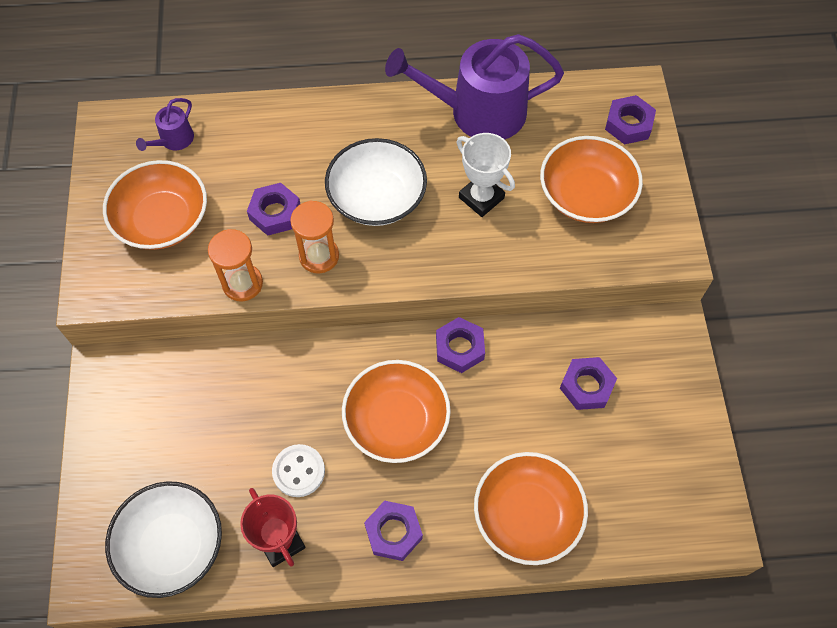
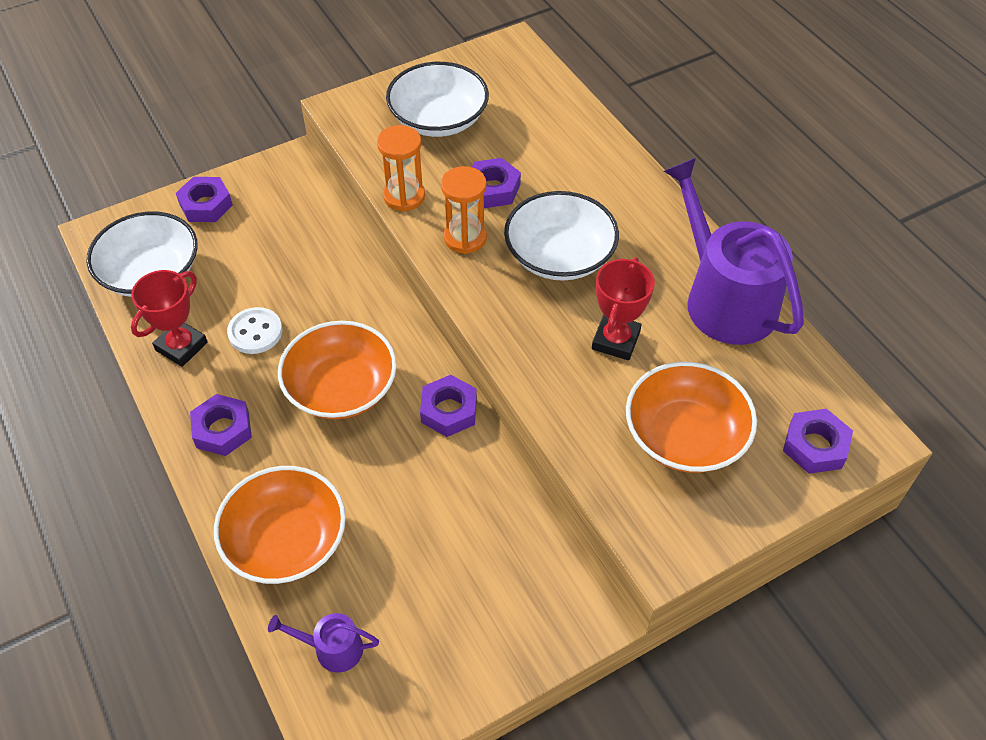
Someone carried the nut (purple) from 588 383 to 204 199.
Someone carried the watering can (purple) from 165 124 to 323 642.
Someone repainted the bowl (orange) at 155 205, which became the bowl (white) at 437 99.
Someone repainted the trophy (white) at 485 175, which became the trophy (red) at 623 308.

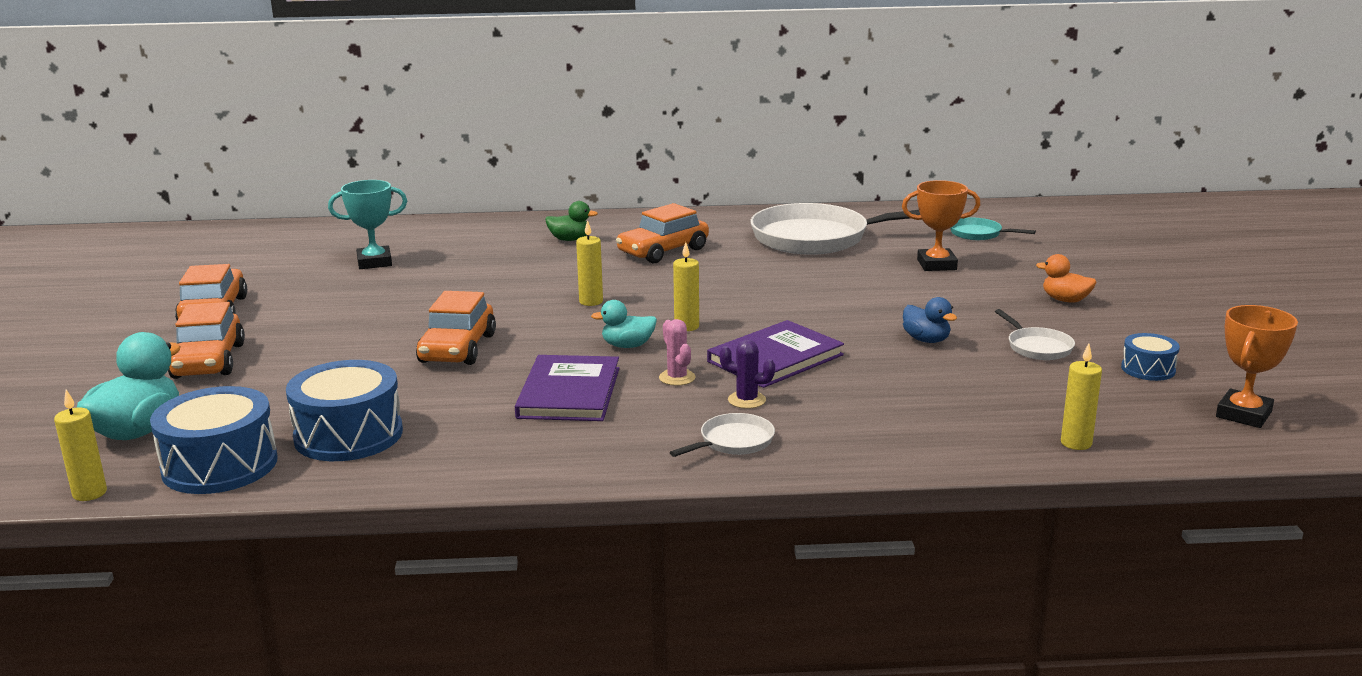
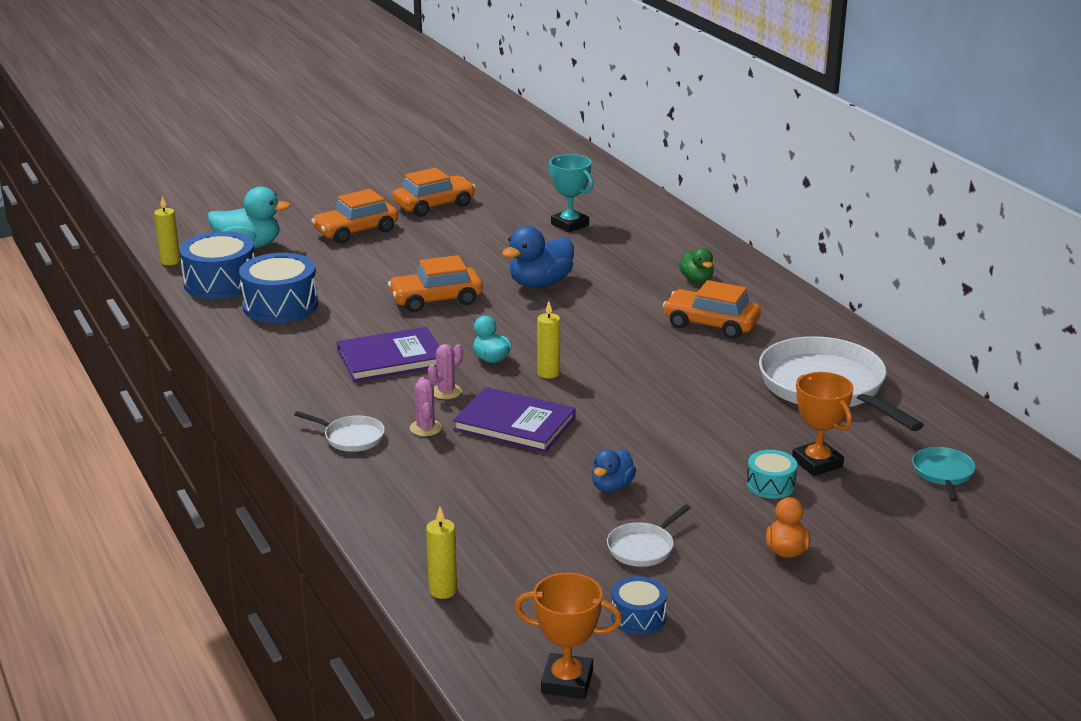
Someone repainted the cactus (purple) at 747 374, which became the cactus (pink) at 426 406.
Someone put down the duck (blue) at 538 257.
Someone put down the drum (turquoise) at 772 474.
Someone took away the candle (yellow) at 589 263.

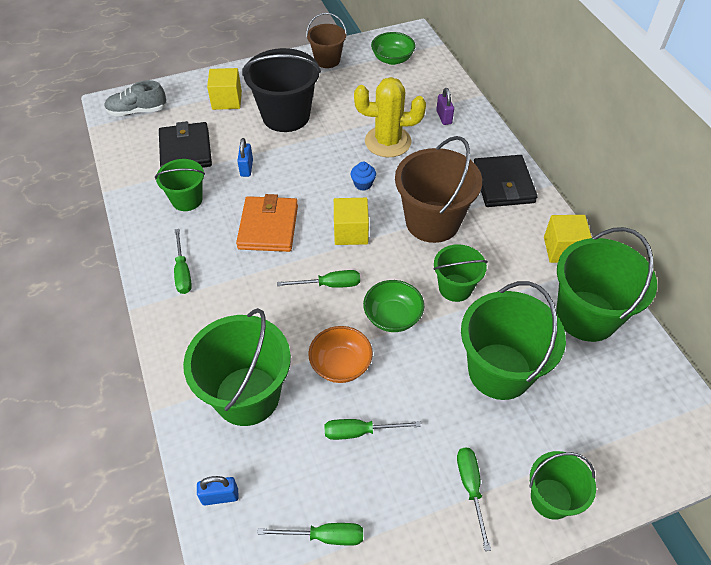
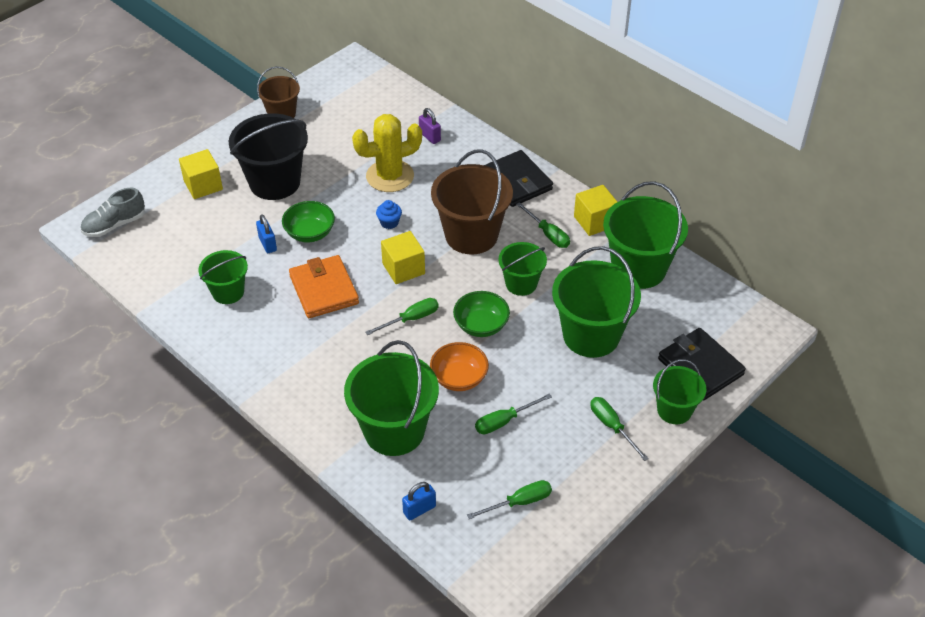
Someone carried the bowl (green) from 393 48 to 308 221.
Someone carried the screwdriver (green) from 183 261 to 543 225.
Someone carried the wallet (black) from 185 144 to 702 364.

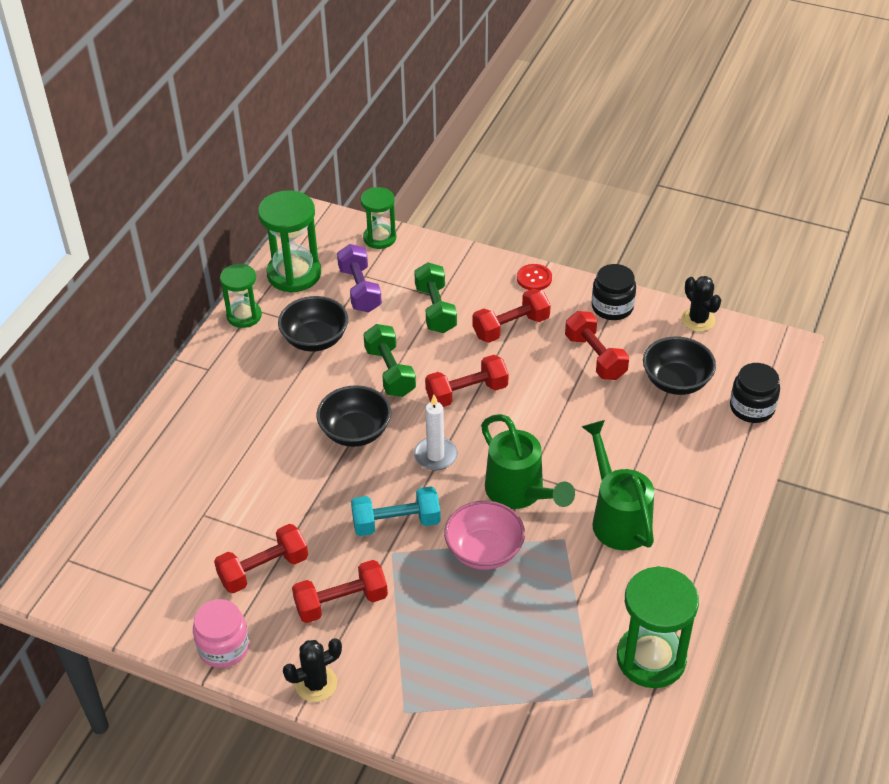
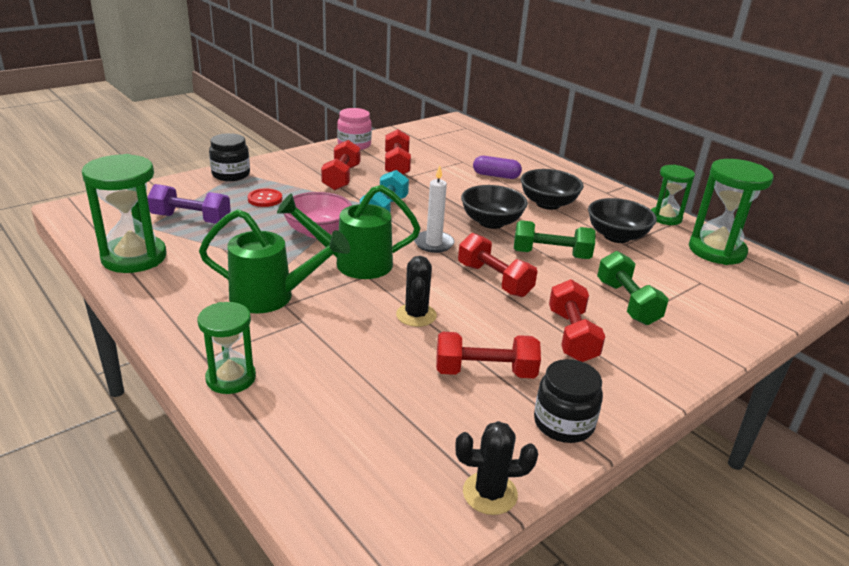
Someone carried the dumbbell (purple) from 359 278 to 189 204.
Someone carried the hourglass (green) from 378 218 to 227 348.
Someone carried the jar (black) from 755 393 to 229 157.
Someone carried the button (red) from 534 277 to 264 198.
Someone carried the cactus (black) from 312 670 to 416 291.
Someone rotated the dumbbell (red) at 467 381 by 45 degrees counterclockwise.
Someone put down the capsule (purple) at 497 167.
Someone carried the bowl (black) from 679 366 to 552 189.
Someone rotated the dumbbell (green) at 435 298 by 60 degrees clockwise.

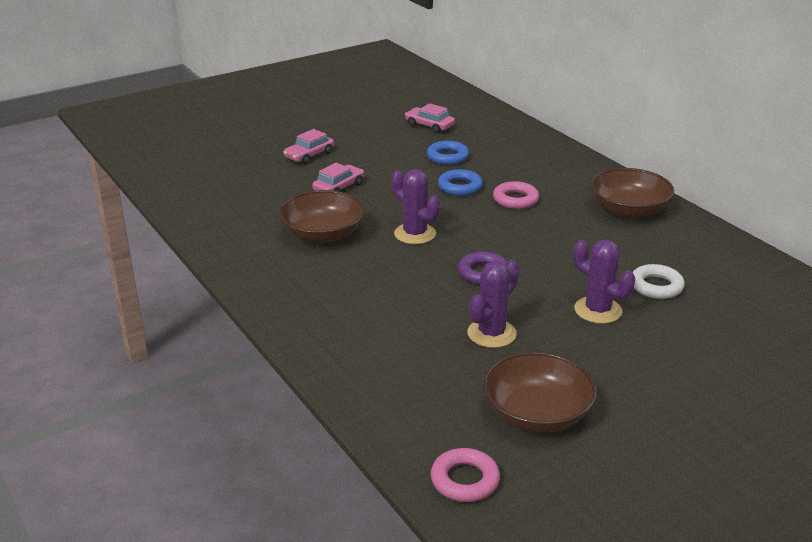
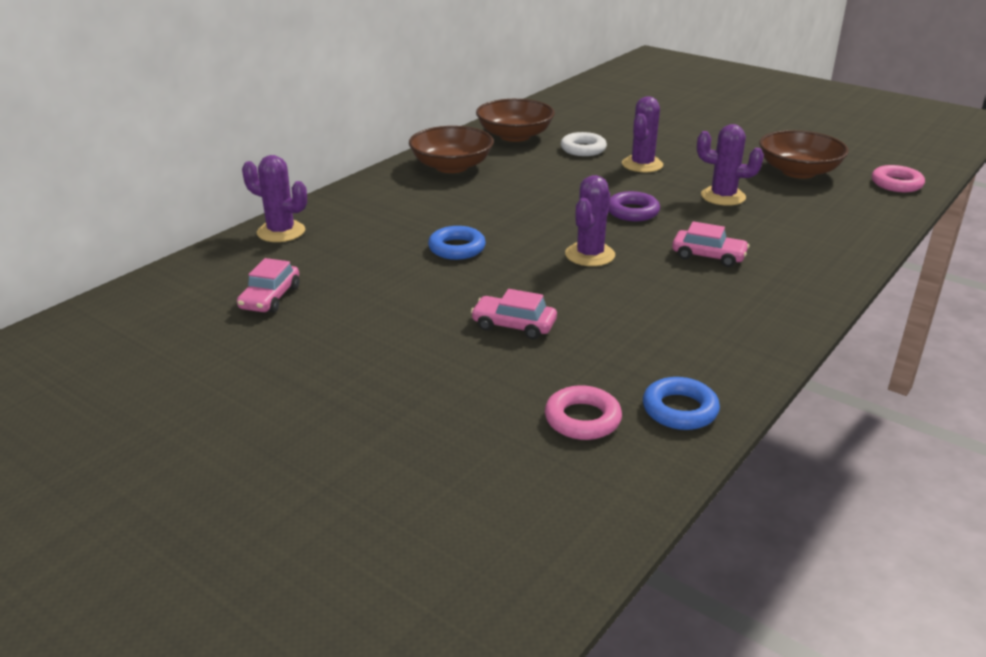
Someone put down the cactus (purple) at 274 198.
Someone carried the bowl (brown) from 321 216 to 515 120.
Someone carried the ring (pink) from 516 195 to 583 412.
Someone carried the ring (blue) from 448 153 to 681 403.
Someone carried the car (pink) from 308 146 to 711 244.

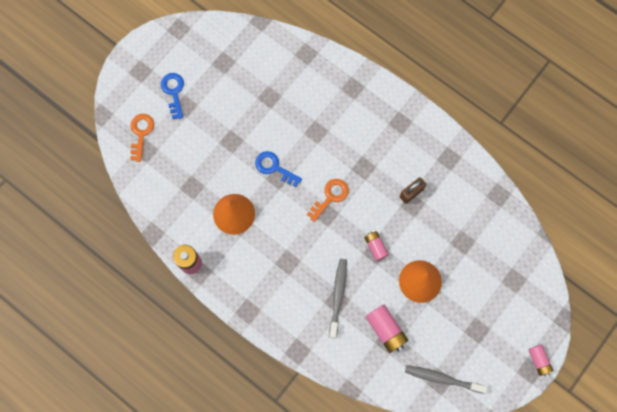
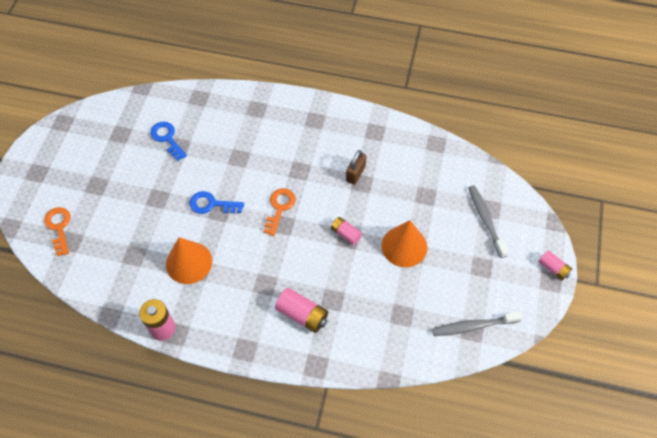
Someone carried the key (blue) from 172 96 to 168 141.
Someone carried the battery (pink) from 387 329 to 301 310.
Someone carried the toothbrush (grey) from 338 298 to 488 221.

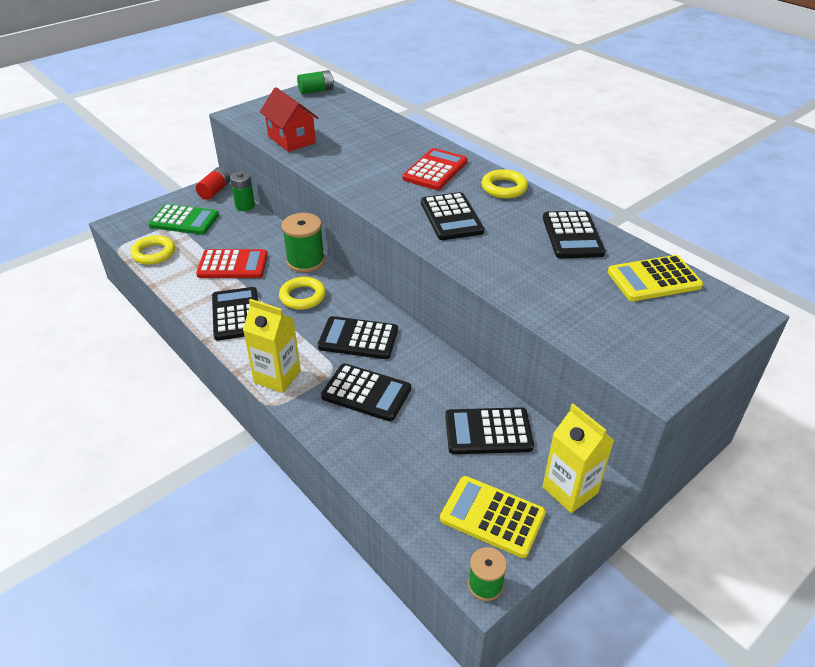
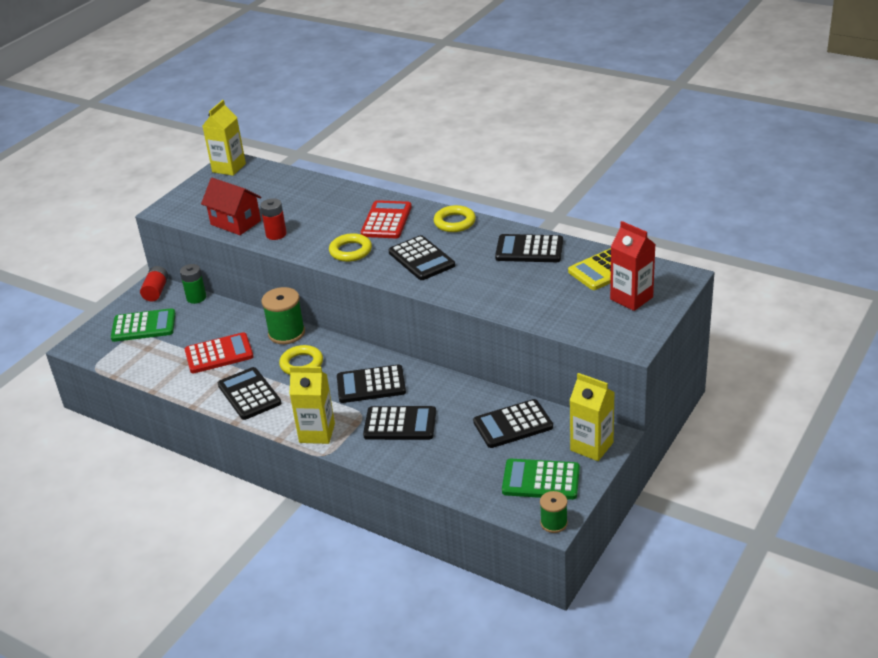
Someone swapped the battery (green) at 315 82 for the carton (yellow) at 224 138.
Someone put down the battery (red) at 273 219.
Someone carried the ring (yellow) from 152 250 to 350 247.
Someone rotated the calculator (black) at 574 234 by 120 degrees clockwise.
Someone repainted the calculator (yellow) at 493 517, which became the calculator (green) at 541 479.
Someone put down the carton (red) at 633 266.

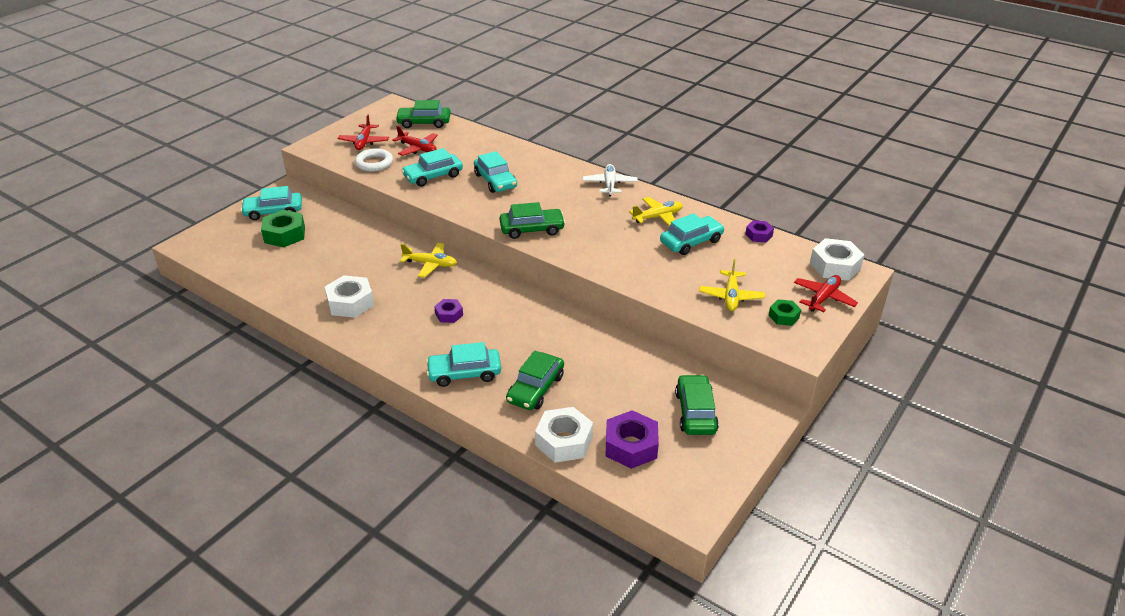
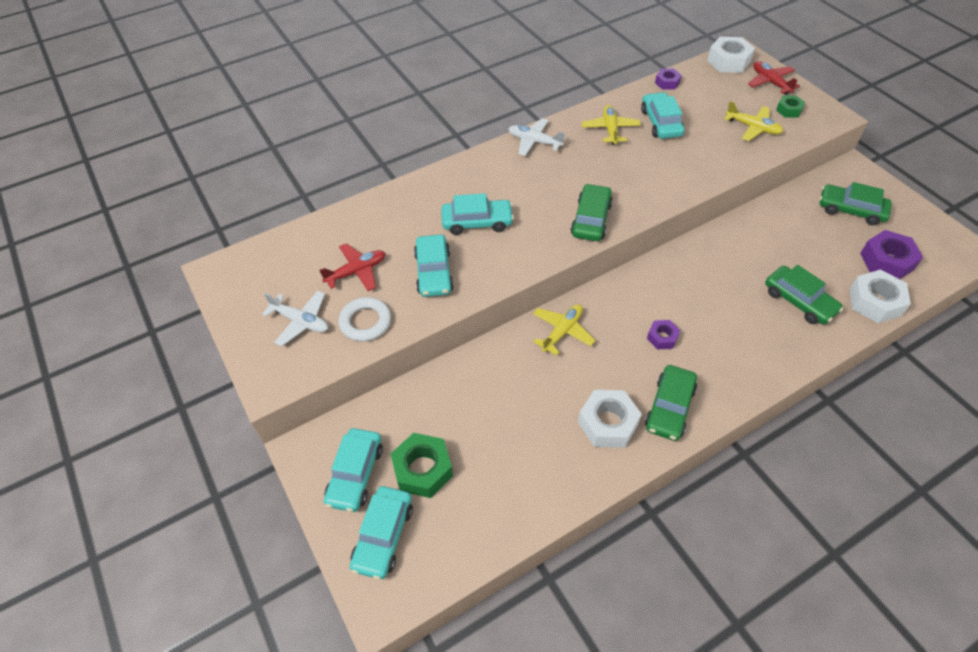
Someone repainted the plane (red) at 363 132, which became the plane (white) at 295 318.
Someone carried the car (turquoise) from 463 364 to 381 533.
Someone carried the car (green) from 423 114 to 671 403.

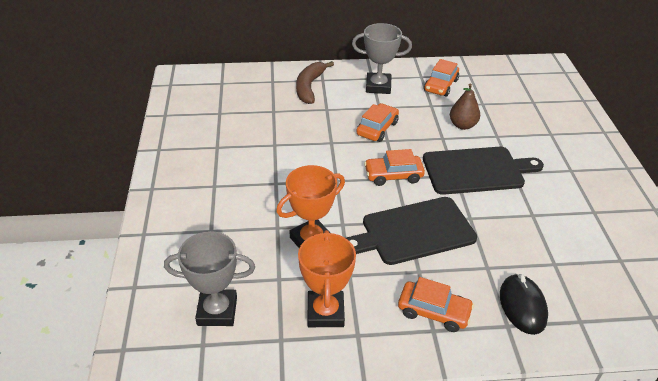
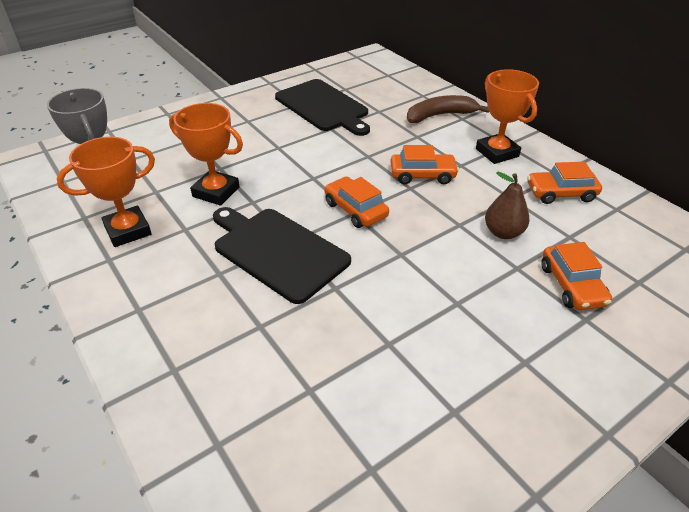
Someone carried the cutting board (black) from 483 171 to 322 107.
Someone repainted the trophy (grey) at 382 58, which became the trophy (orange) at 507 116.
Someone carried the car (orange) from 436 304 to 576 276.
Someone took away the mouse (black) at 524 304.

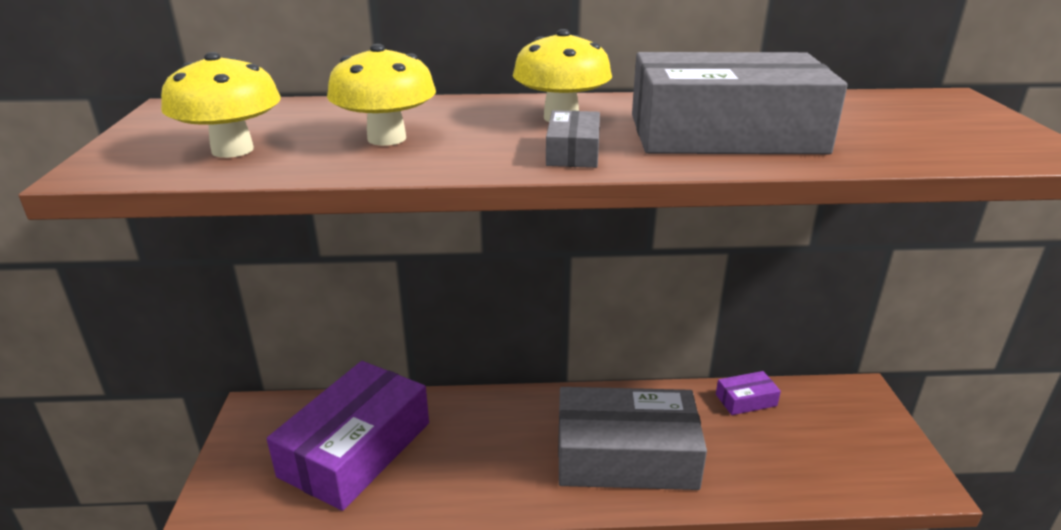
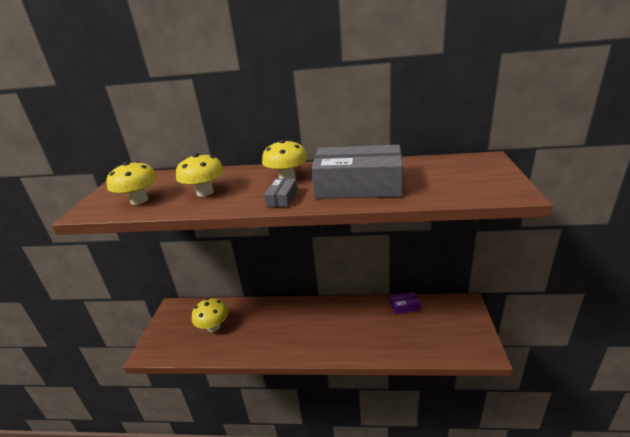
Someone swapped the box (purple) at 348 436 for the mushroom (yellow) at 210 315.
Someone took away the box (grey) at 632 438.

